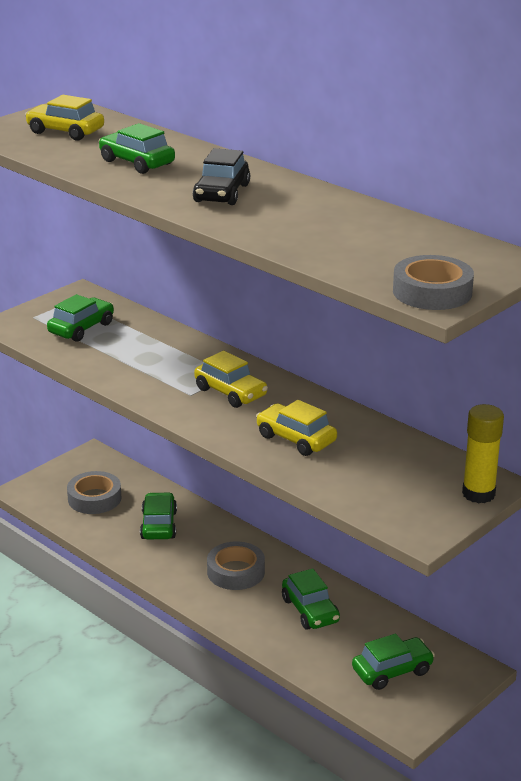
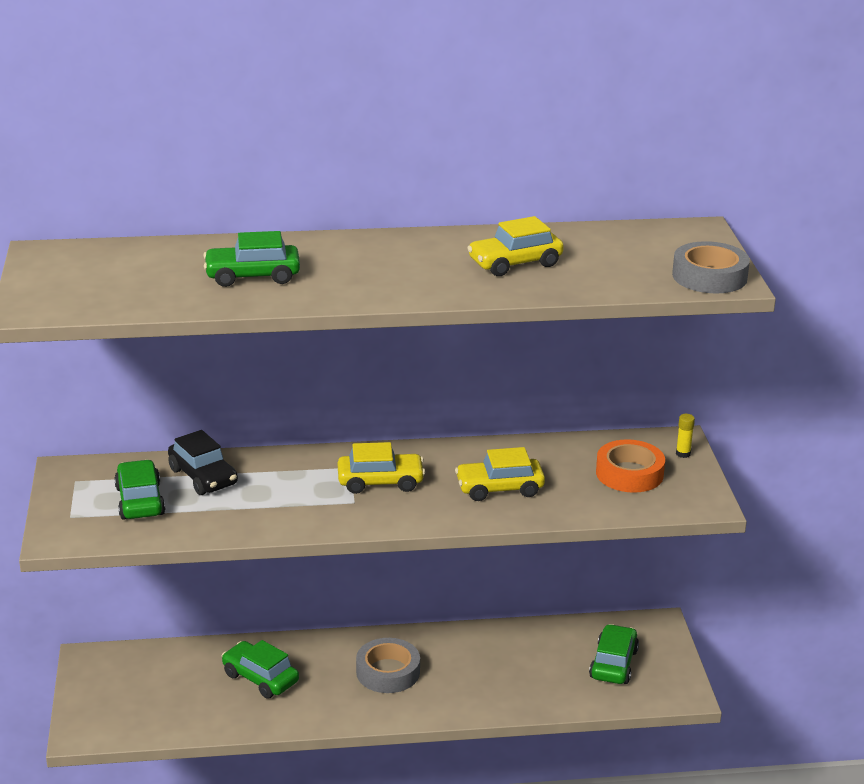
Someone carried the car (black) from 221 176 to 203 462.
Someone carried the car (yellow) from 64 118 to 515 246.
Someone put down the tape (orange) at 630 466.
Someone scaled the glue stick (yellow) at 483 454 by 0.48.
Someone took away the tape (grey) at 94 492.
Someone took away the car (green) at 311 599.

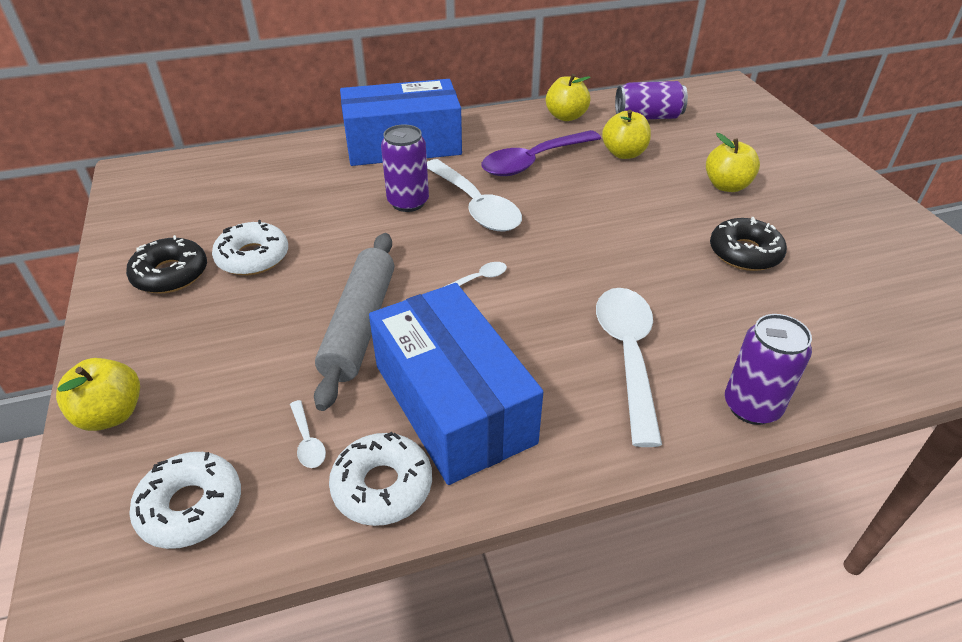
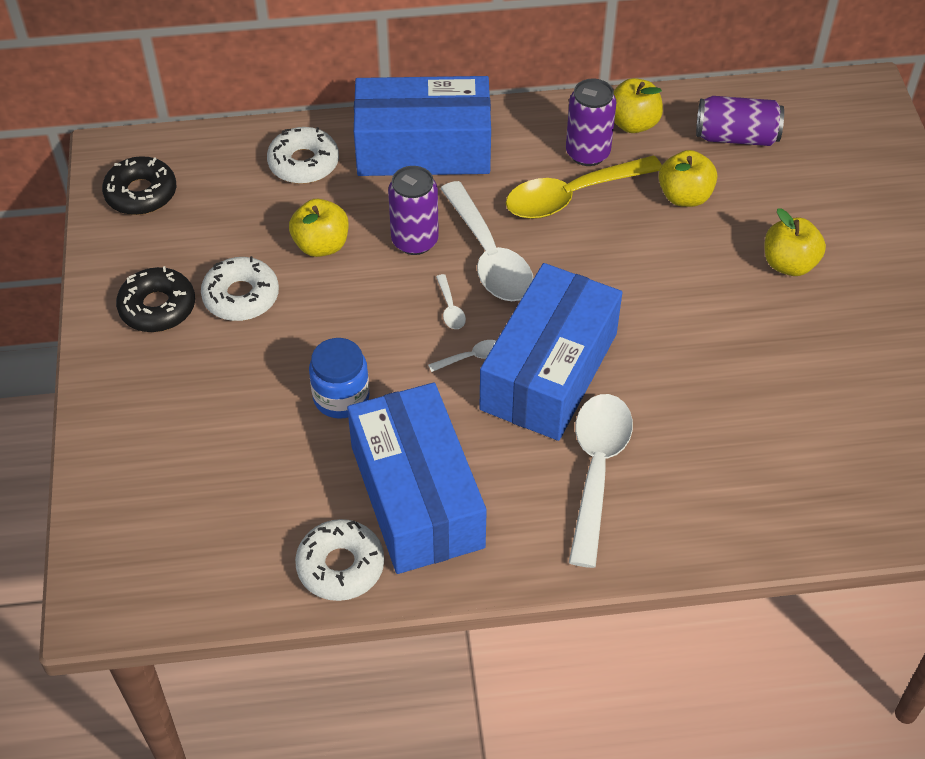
Someone carried the donut (black) from 748 244 to 139 185.
Someone carried the donut (white) from 185 500 to 303 155.
Someone carried the apple (yellow) from 98 394 to 319 228.
Someone swapped the rolling pin (grey) at 354 322 for the jar (blue) at 339 378.
Someone carried the spoon (white) from 308 434 to 451 301.
Someone put down the box (blue) at 550 352.
Someone repainted the spoon (purple) at 541 153, which became the spoon (yellow) at 584 187.
Someone carried the can (purple) from 768 369 to 591 122.

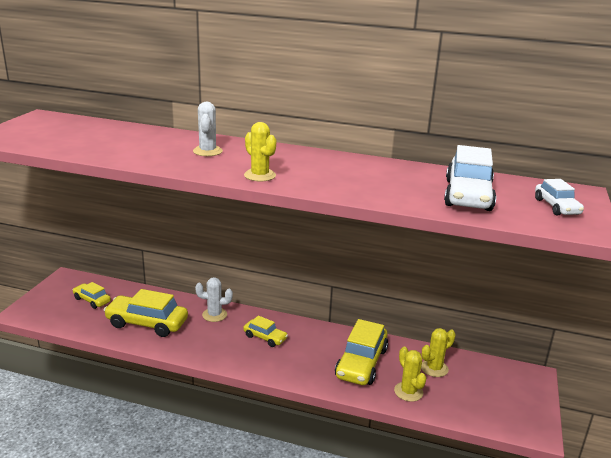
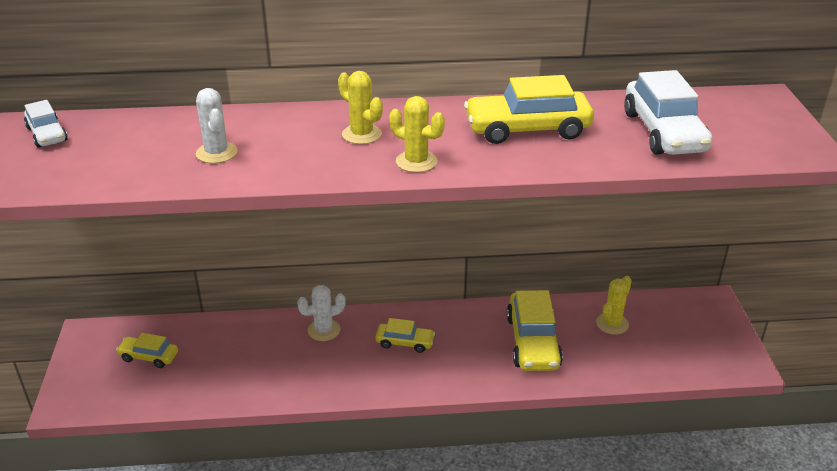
Someone carried the car (white) from 559 197 to 46 124.
Someone carried the cactus (white) from 208 128 to 216 125.
Someone carried the cactus (yellow) from 410 374 to 360 107.
Someone carried the car (yellow) from 145 313 to 529 109.

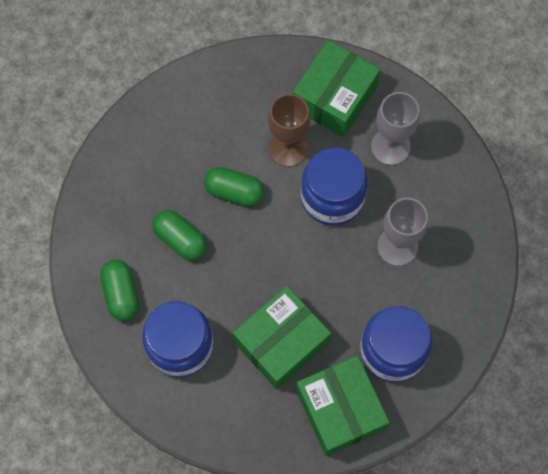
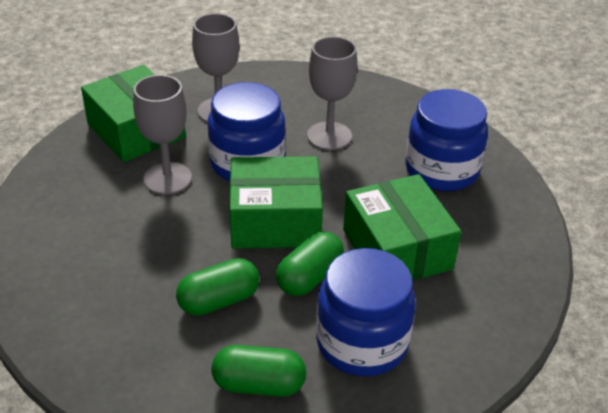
Someone repainted the goblet (brown) at 289 130, which became the goblet (grey) at 162 135.
Someone carried the box (green) from 343 405 to 276 202.
Someone carried the capsule (green) from 234 186 to 310 263.

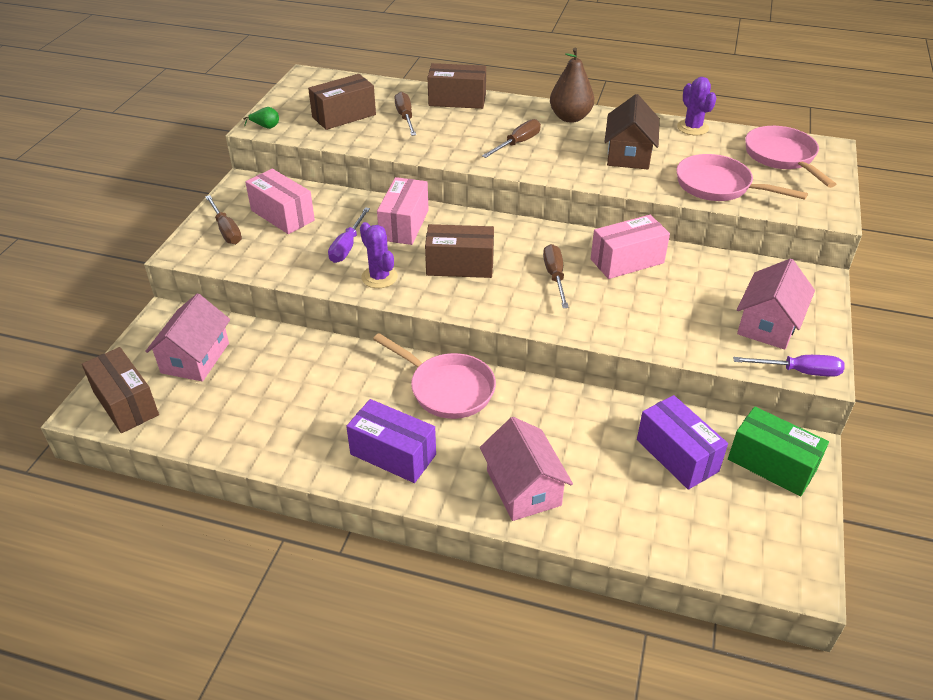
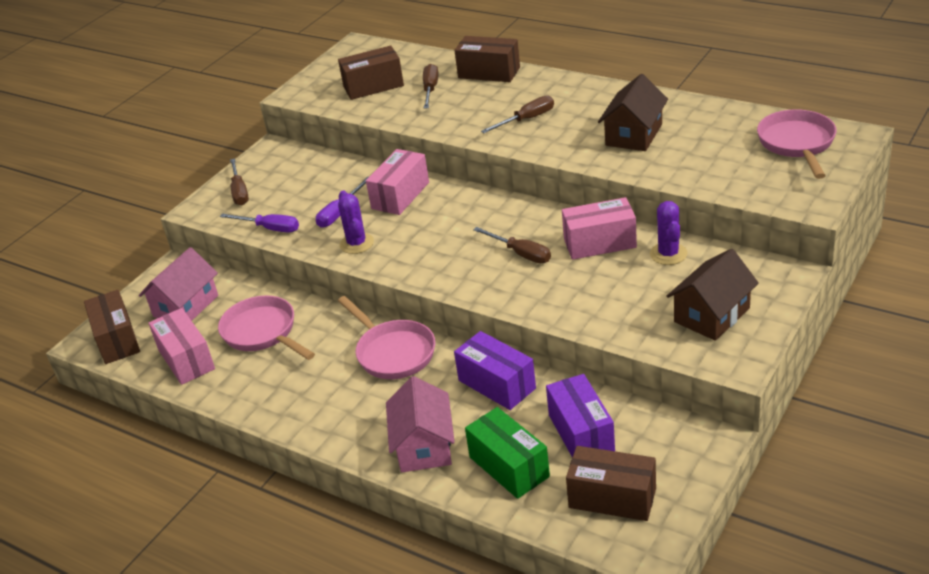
Someone carried the box (pink) from 280 201 to 181 346.
Someone carried the pan (pink) from 742 177 to 266 327.
Someone carried the screwdriver (purple) from 789 366 to 259 223.
Someone carried the box (purple) from 391 441 to 495 370.
Someone carried the box (green) from 778 451 to 507 453.
Someone rotated the screwdriver (brown) at 556 276 by 120 degrees clockwise.
Someone carried the box (brown) from 459 251 to 611 483.
Someone carried the cactus (purple) from 696 106 to 668 233.
Someone repainted the house (pink) at 776 304, which became the house (brown) at 712 295.
Someone took away the pear (green) at 261 118.
Someone took away the pear (brown) at 572 85.

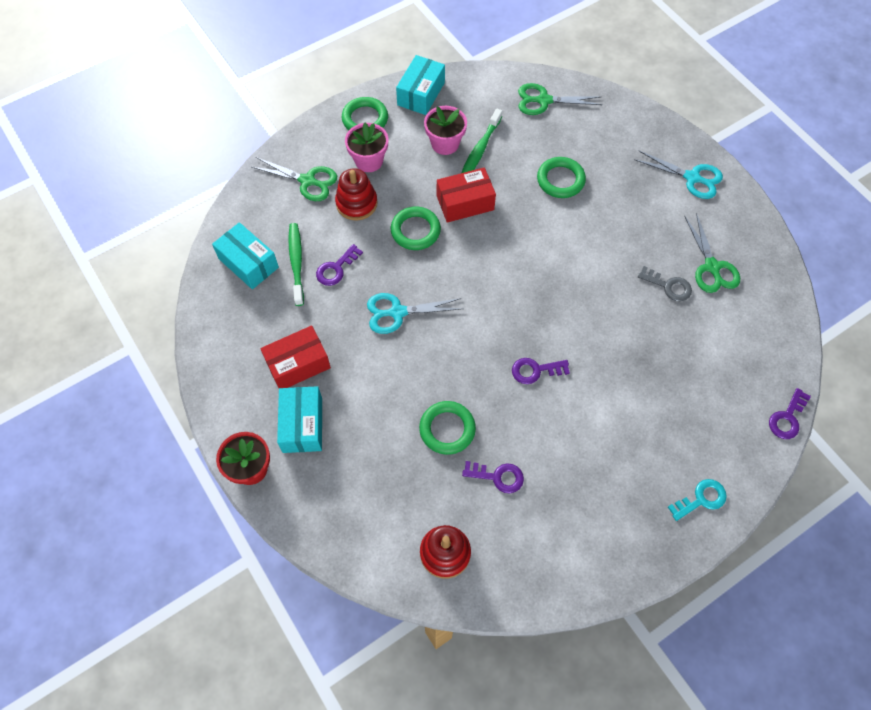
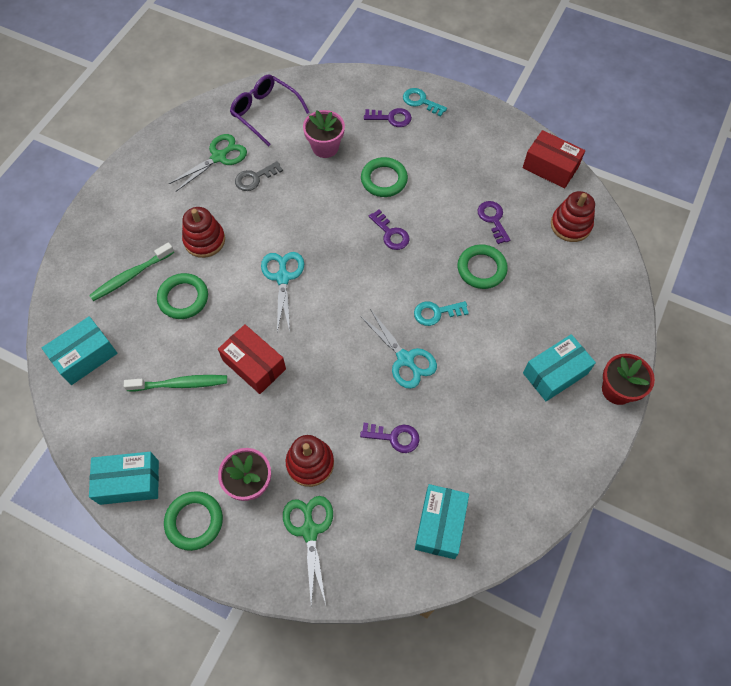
Someone swapped the scissors (green) at 560 99 for the box (turquoise) at 80 350.
Someone carried the toothbrush (green) from 296 264 to 131 271.
Someone put down the stacking toy (red) at 203 232.
Someone put down the glasses (purple) at 270 110.
Someone rotated the key (grey) at 665 283 by 120 degrees counterclockwise.
Someone carried the scissors (turquoise) from 678 174 to 282 292.
Someone carried the flower pot (pink) from 445 130 to 324 134.
Someone carried the ring (green) from 416 228 to 384 177.
Someone carried the key (purple) from 790 413 to 388 117.
Someone put down the key (turquoise) at 441 313.
Someone carried the box (red) from 295 356 to 554 159.

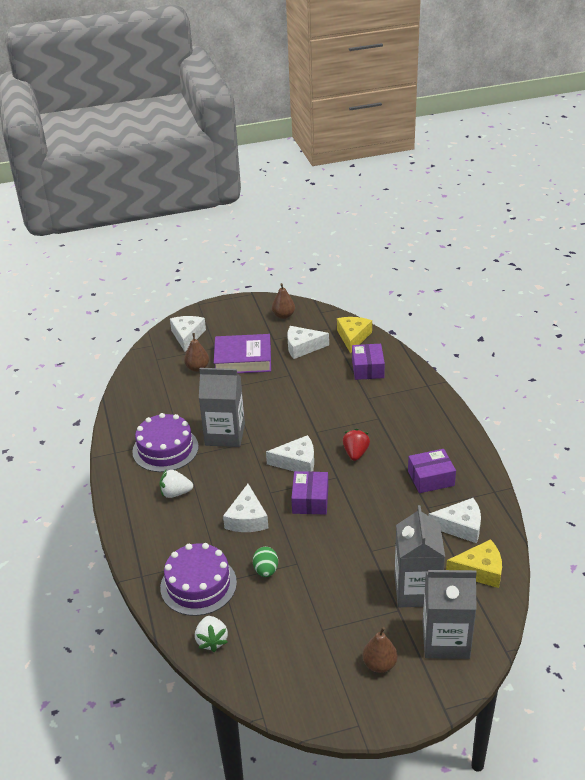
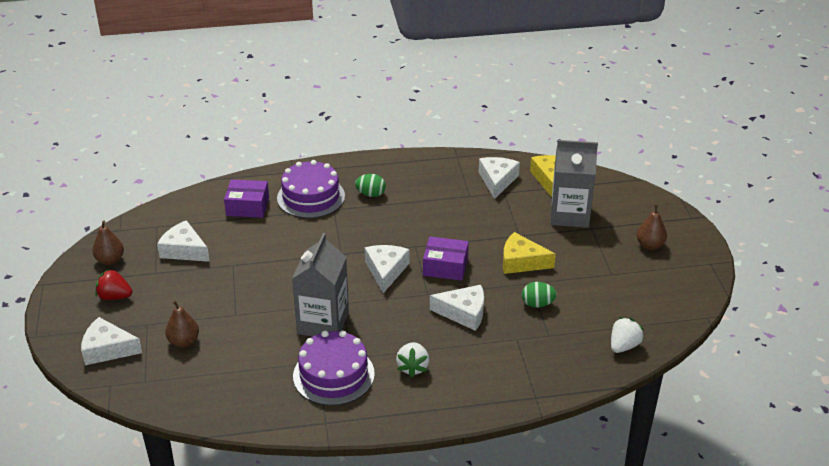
Someone carried the strawberry (red) from 356 445 to 113 284.
Someone rotated the cheese (white) at 308 342 by 120 degrees clockwise.
Someone carried the cake (purple) from 198 579 to 311 189.
Someone put down the egg (green) at 370 185.
Someone carried the cheese (yellow) from 354 335 to 529 253.
Someone rotated the strawberry (white) at 211 634 by 45 degrees counterclockwise.
Someone took away the book (purple) at 242 353.
Someone took away the box (purple) at 432 471.
Someone took away the carton (grey) at 450 614.

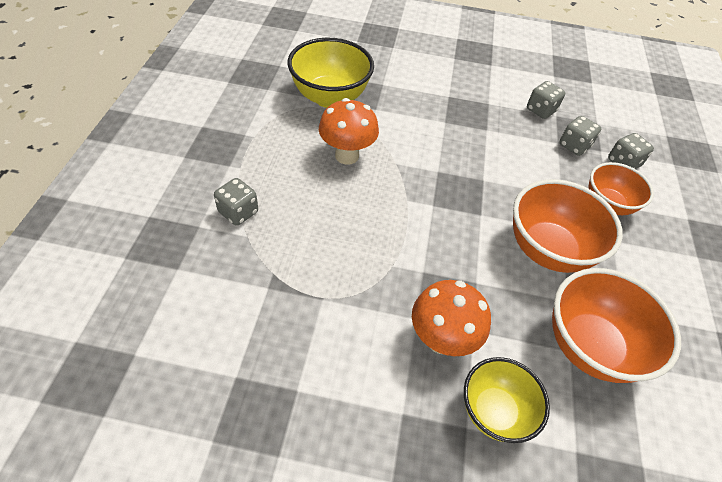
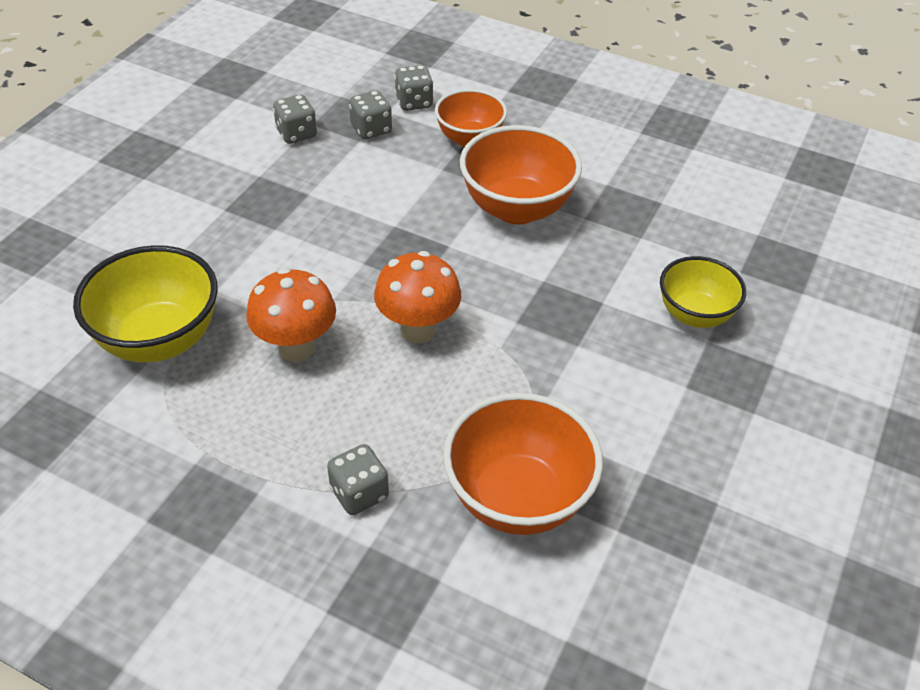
Someone carried the mushroom (orange) from 451 318 to 417 297.
Someone carried the bowl (orange) from 616 325 to 523 464.

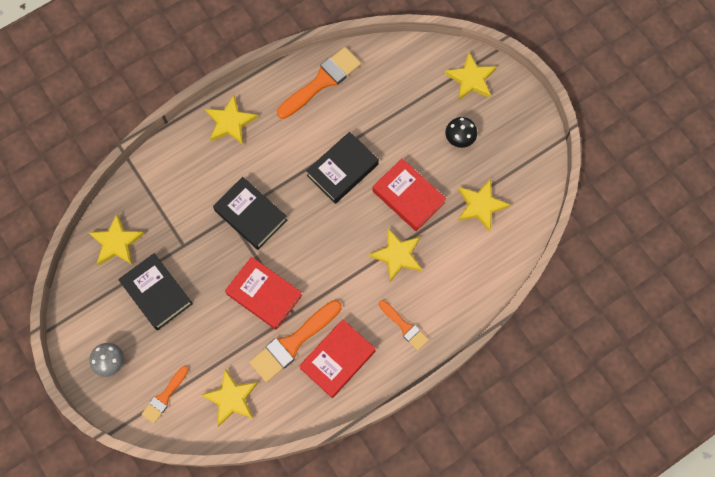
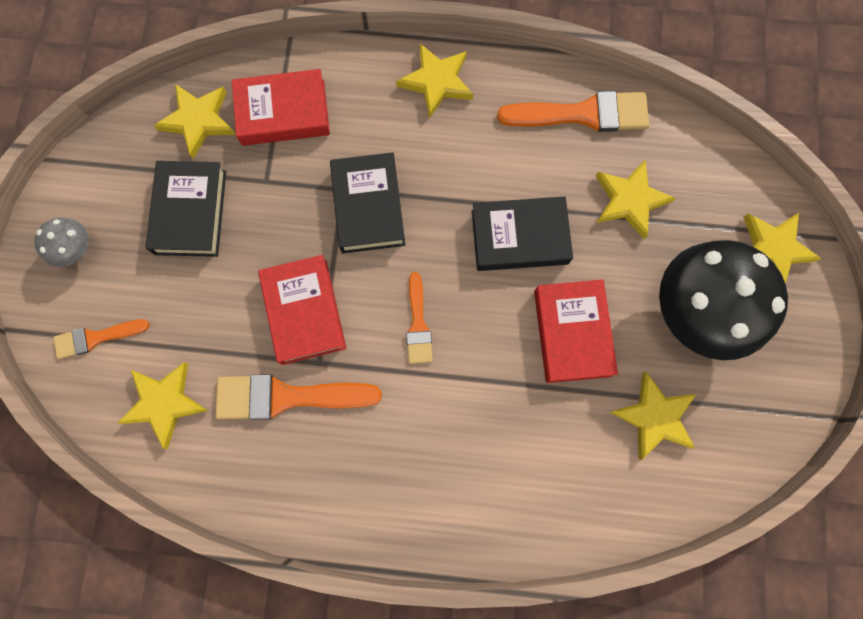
Someone carried the book (red) from 337 358 to 281 107.
Someone carried the brush (orange) from 404 325 to 419 318.
Someone carried the star (yellow) from 395 255 to 636 199.
Someone scaled the mushroom (black) at 461 132 by 2.25.

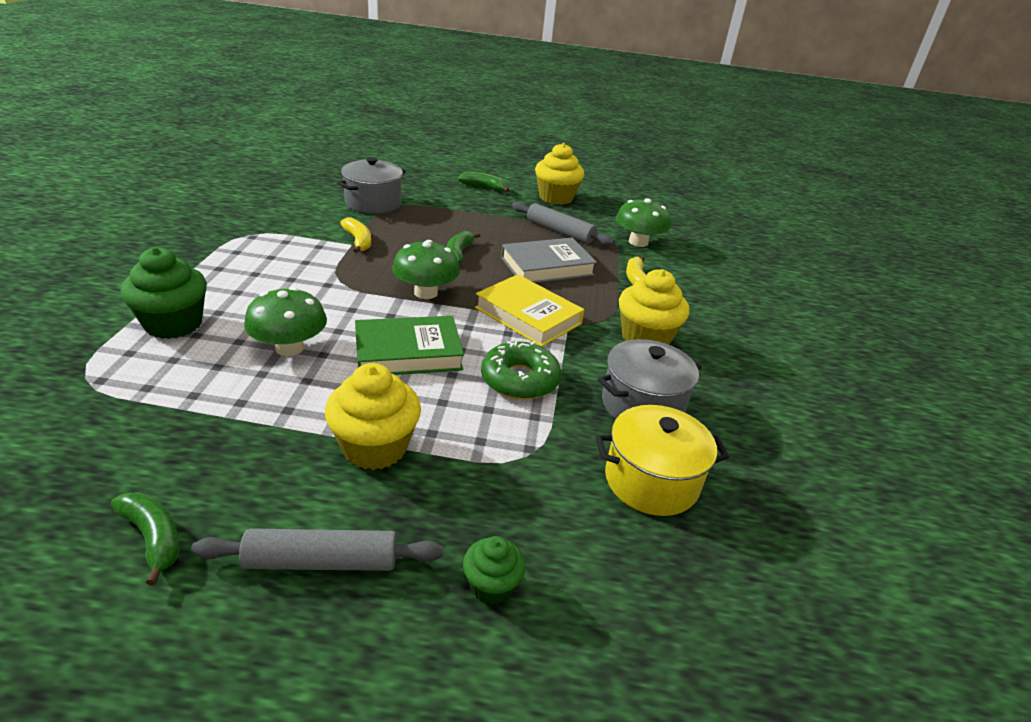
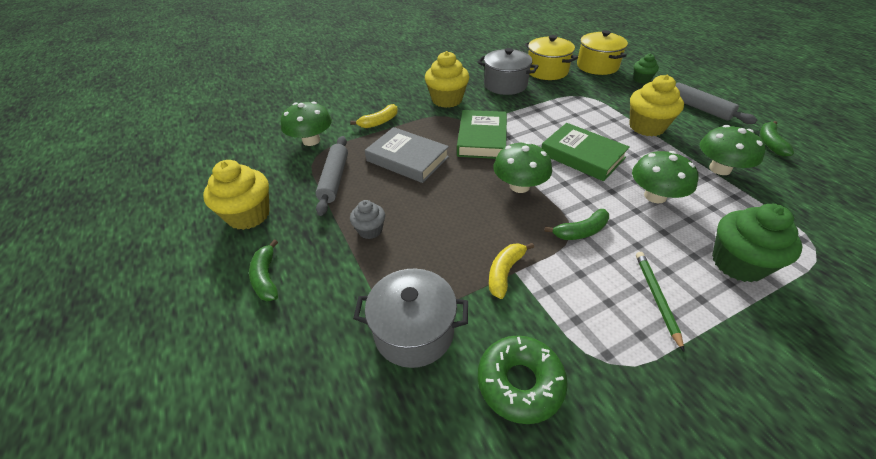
Someone put down the cupcake (grey) at 367 219.
Someone repainted the book (yellow) at 529 310, which became the book (green) at 482 134.
Someone carried the donut (green) from 521 370 to 523 379.
Someone carried the banana (green) from 464 247 to 576 224.
Someone put down the pot (yellow) at 602 52.
Someone put down the pencil (green) at 660 301.
Someone put down the mushroom (green) at 733 150.

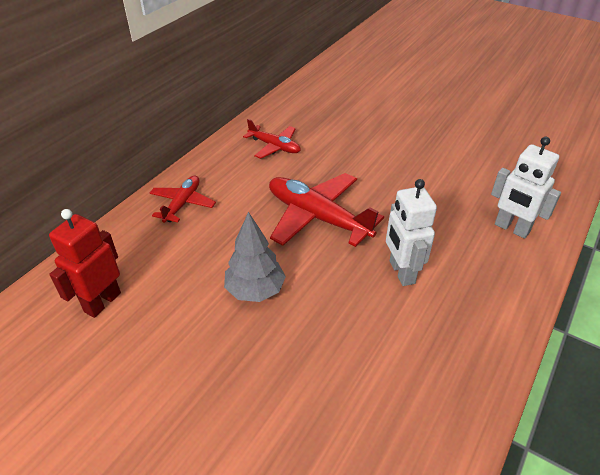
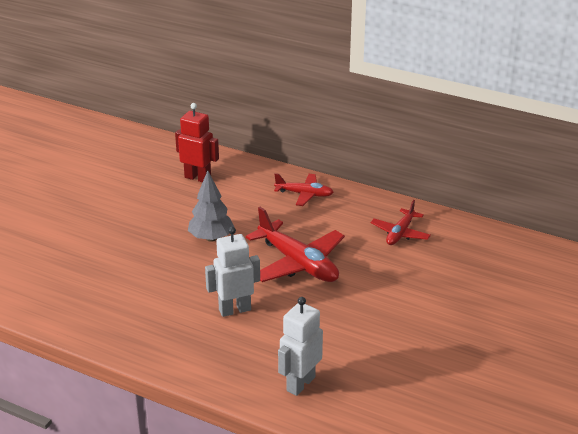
Someone rotated the plane (red) at 326 210 by 105 degrees clockwise.

